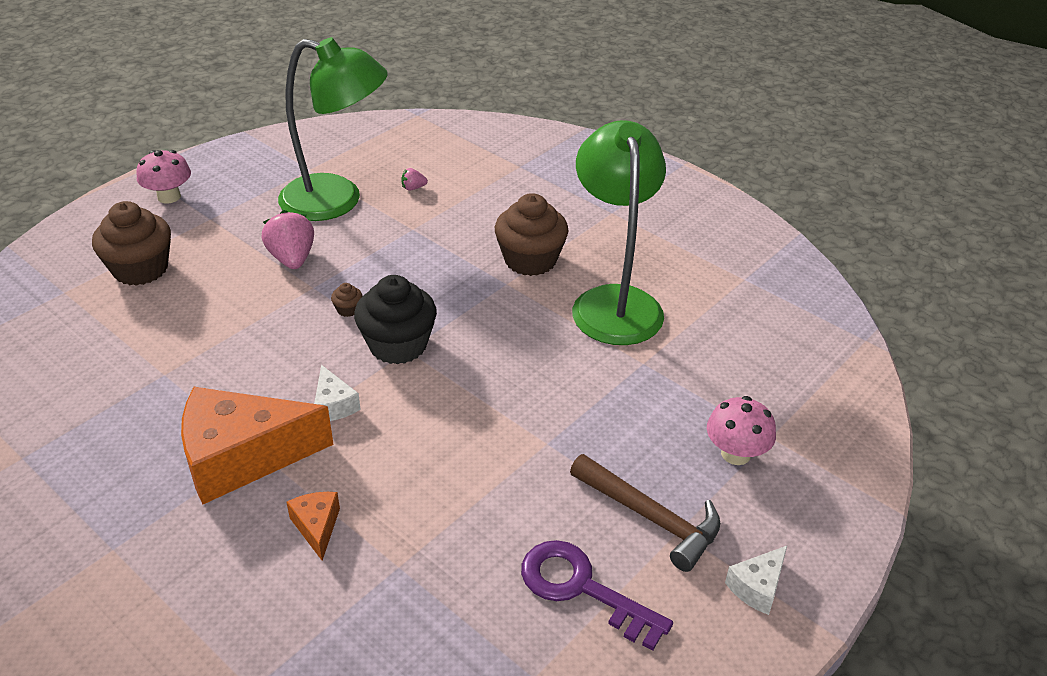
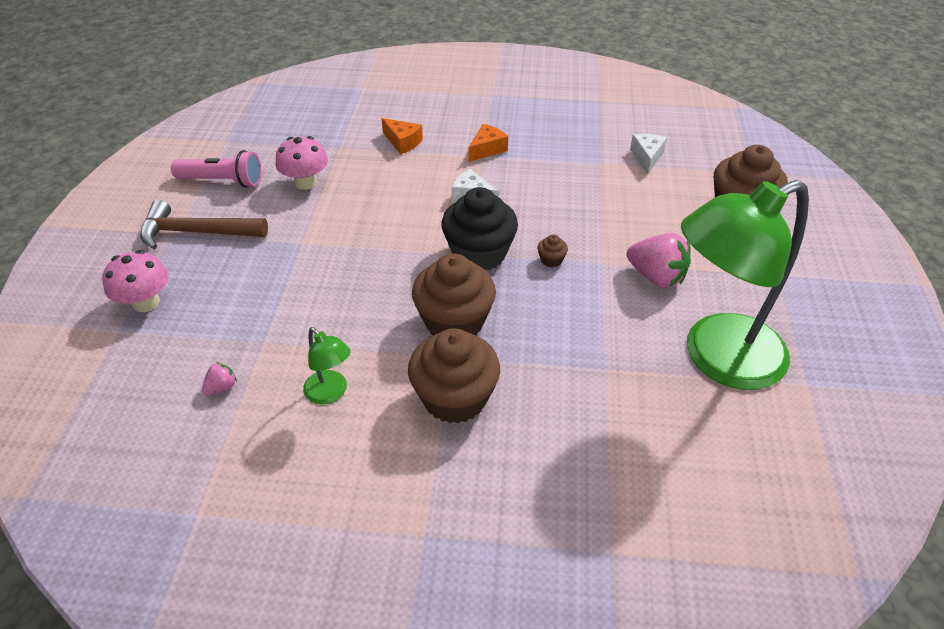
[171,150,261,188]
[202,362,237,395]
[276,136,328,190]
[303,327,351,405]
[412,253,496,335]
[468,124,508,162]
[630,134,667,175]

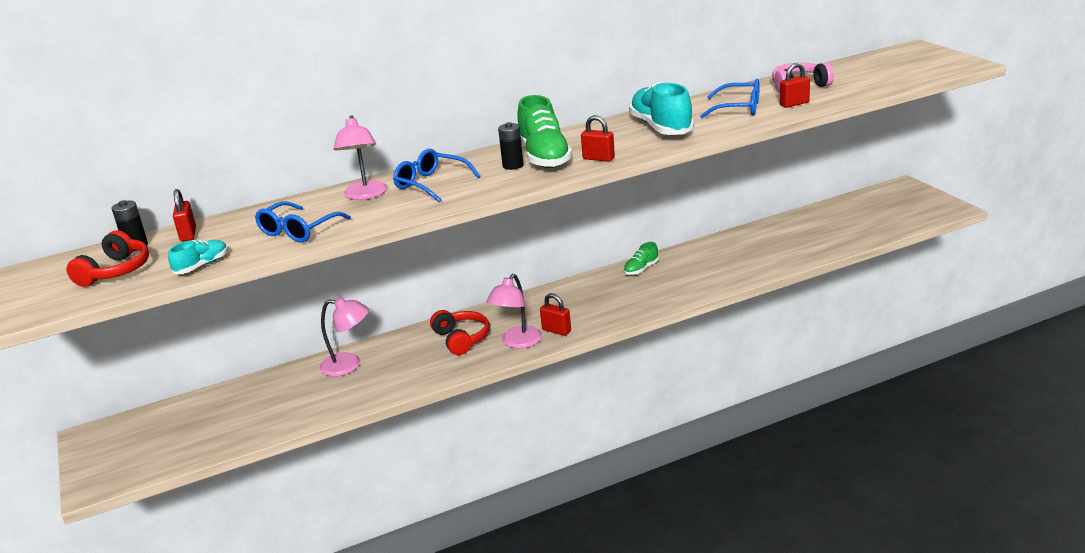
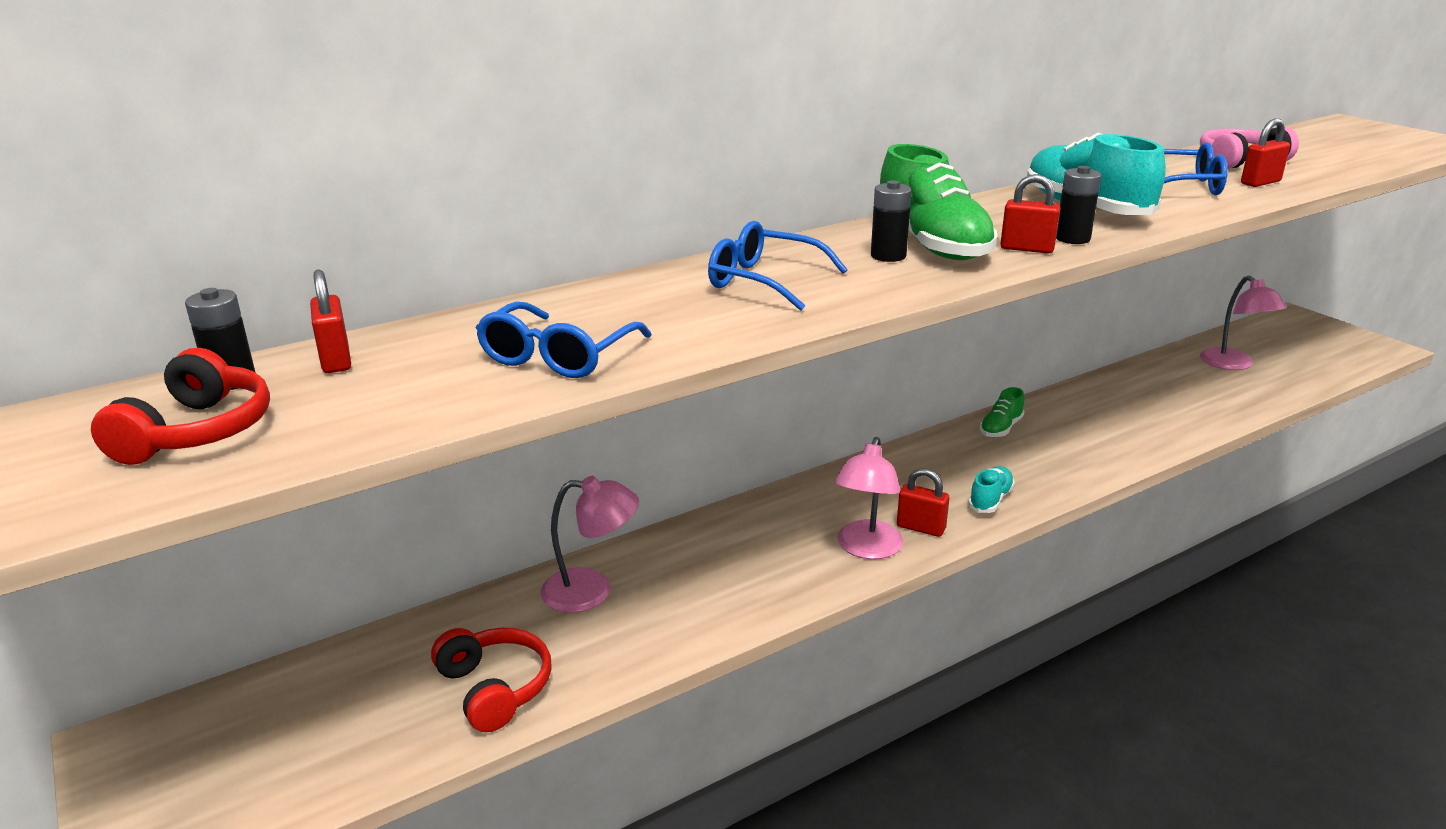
[431,628,552,732]
[968,466,1015,513]
[1056,166,1101,244]
[1200,276,1287,370]

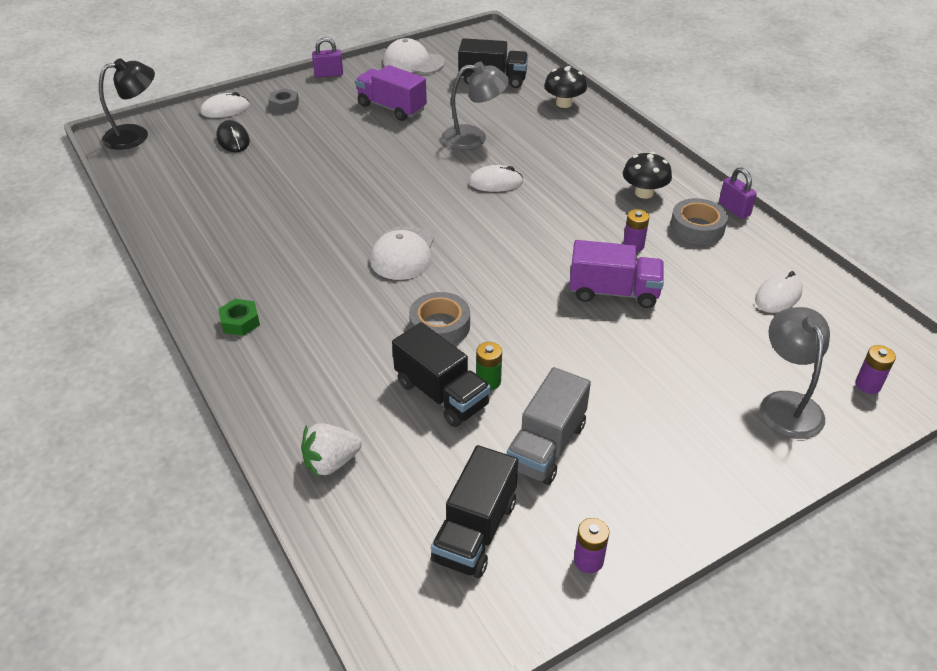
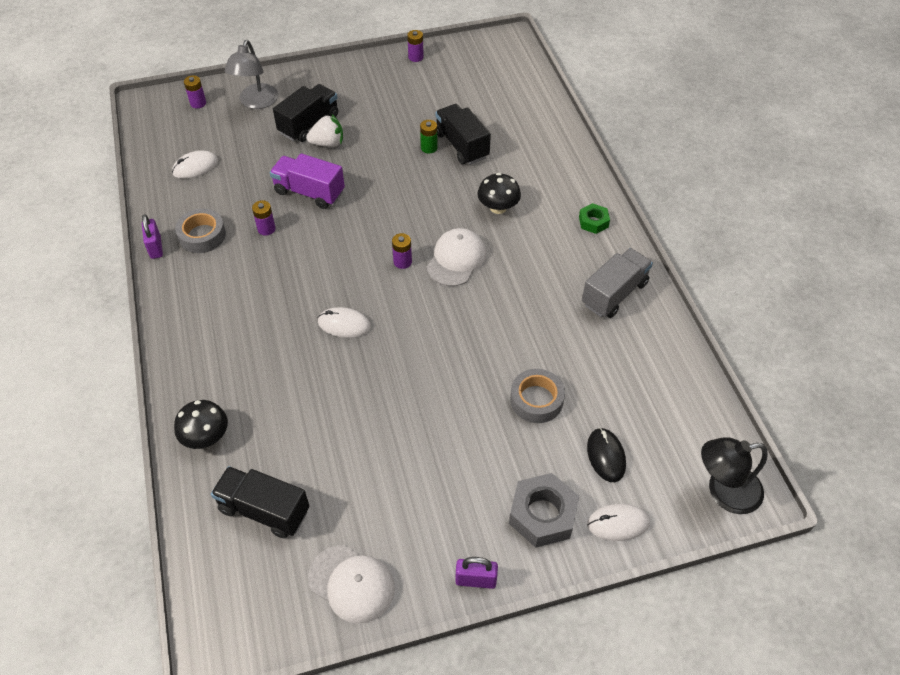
[273,84,338,142]
[306,114,343,147]
[392,233,412,269]
[477,173,521,214]
[509,473,579,548]
[510,369,565,423]
[582,248,653,318]
[355,65,427,121] (first image)
[441,62,509,150] (first image)

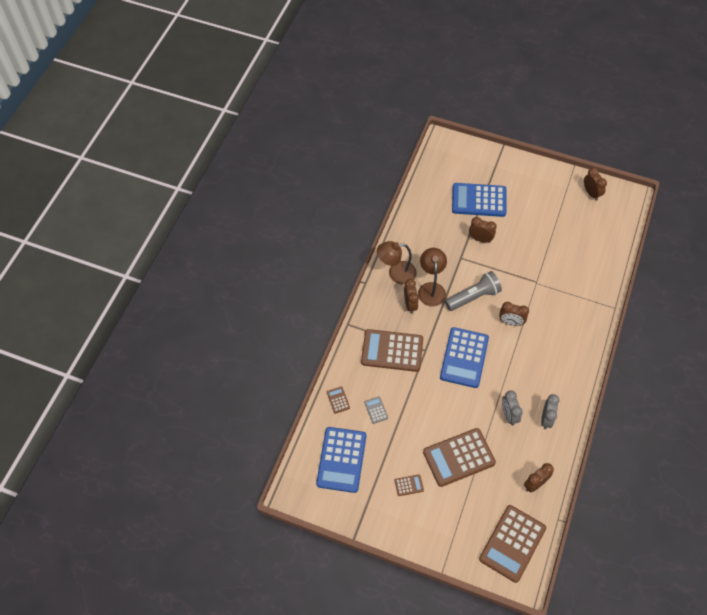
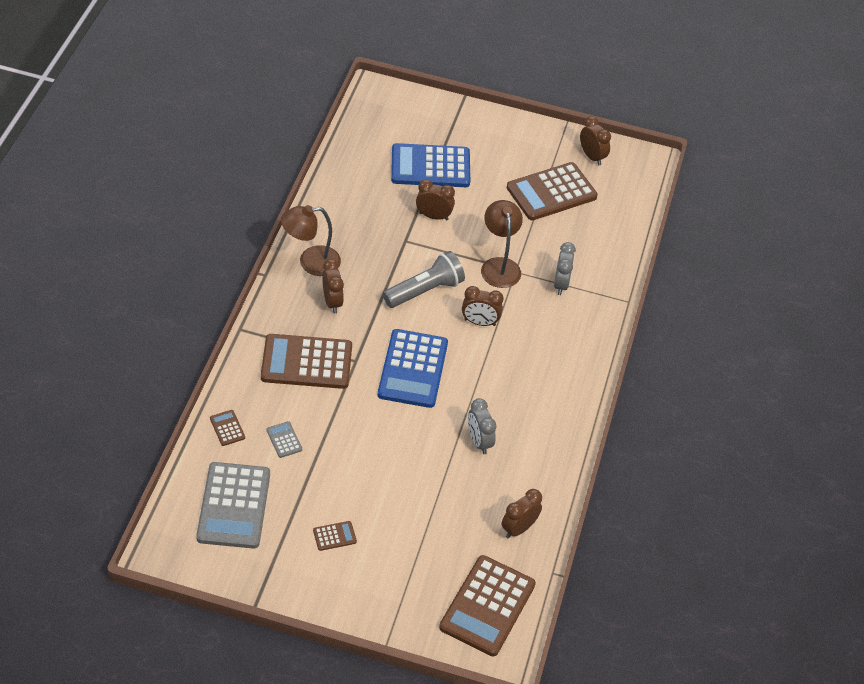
[196,462,270,549]
[481,200,523,288]
[507,162,598,220]
[554,242,576,295]

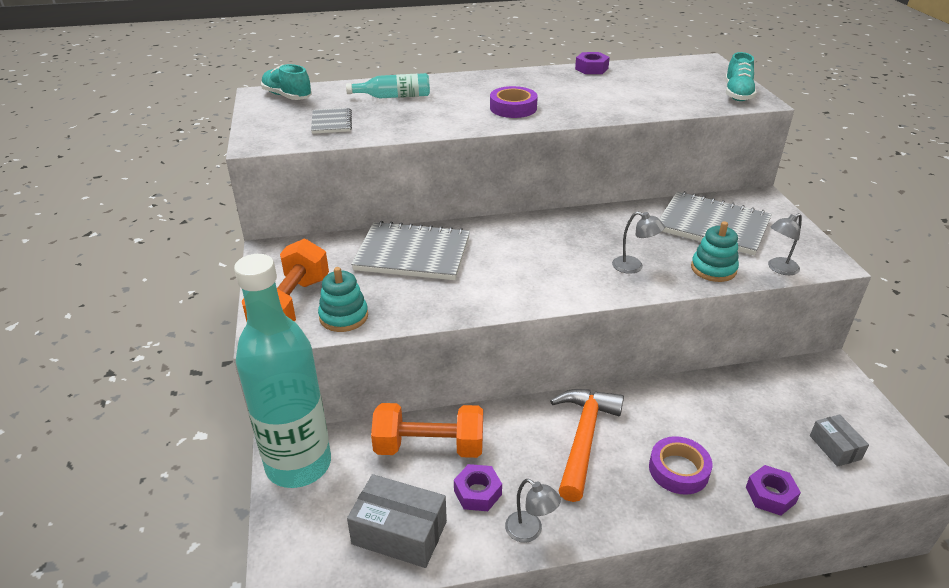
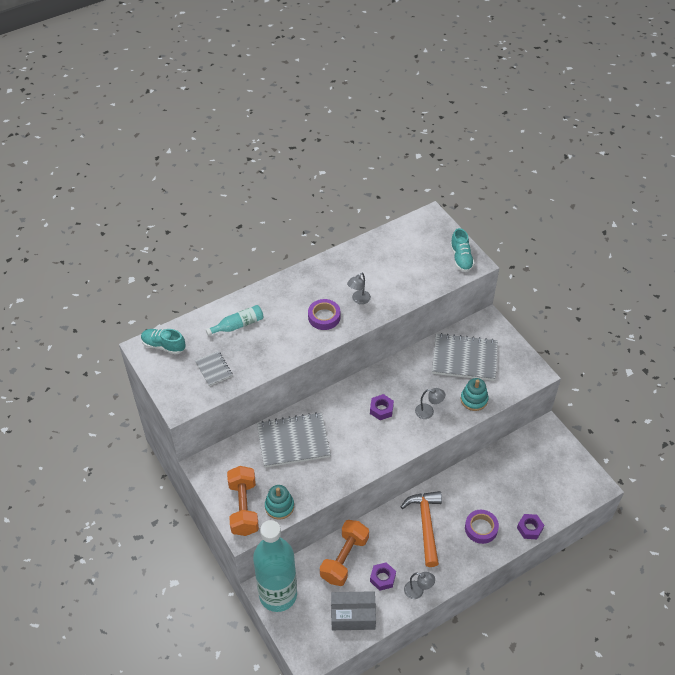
[320,520,369,586]
[347,273,371,304]
[370,394,394,420]
[810,415,869,467] (first image)

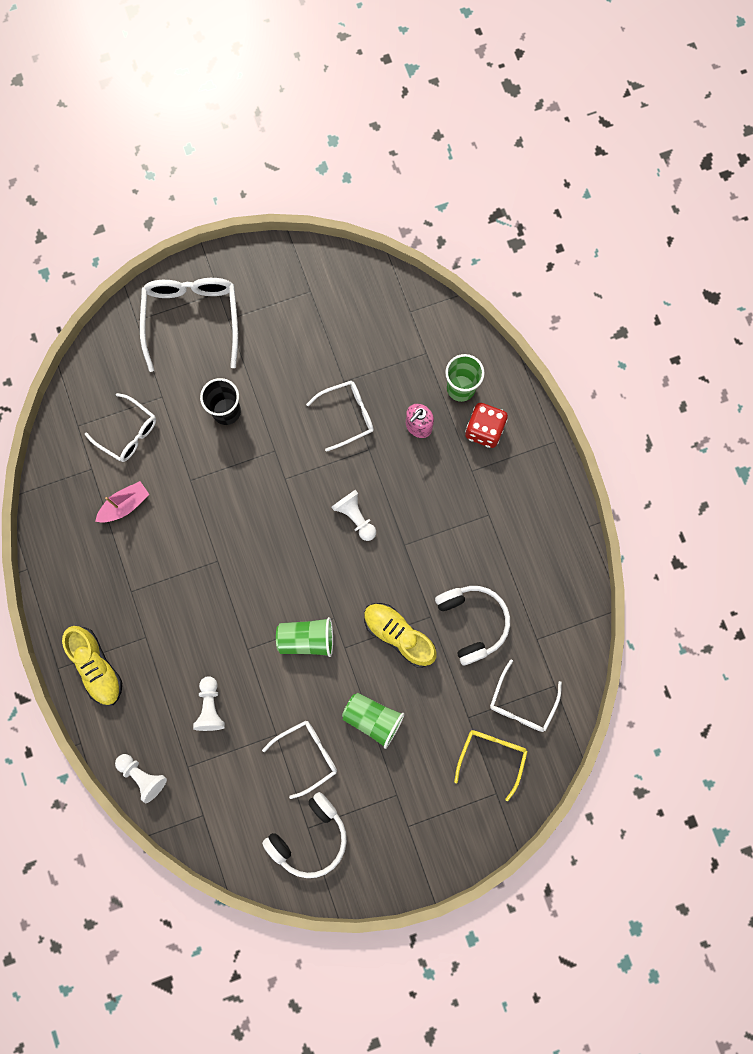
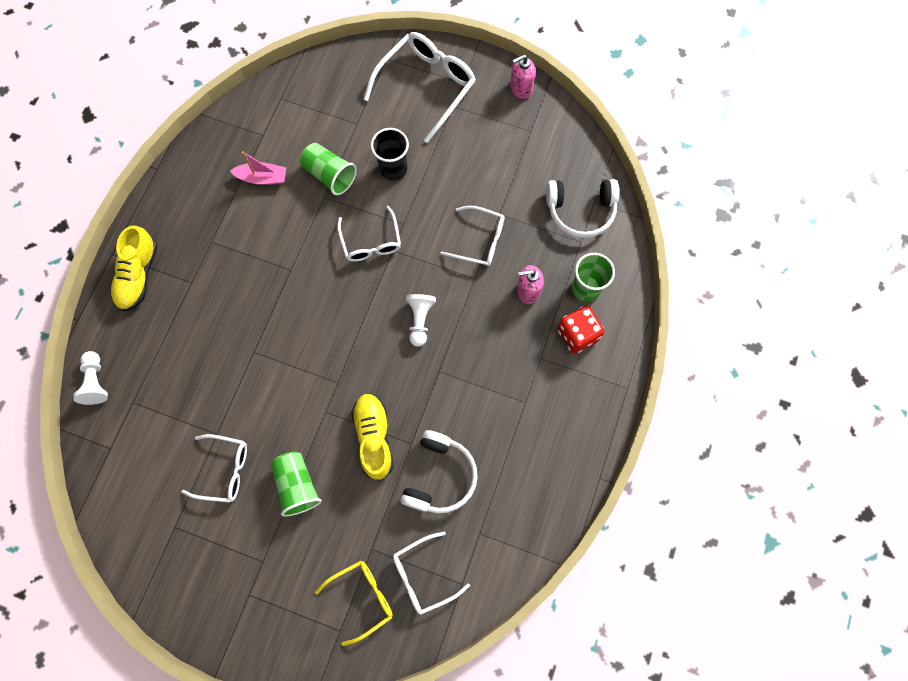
[300,143,357,195]
[337,206,401,262]
[510,55,536,99]
[546,179,619,238]
[193,676,225,731] (first image)

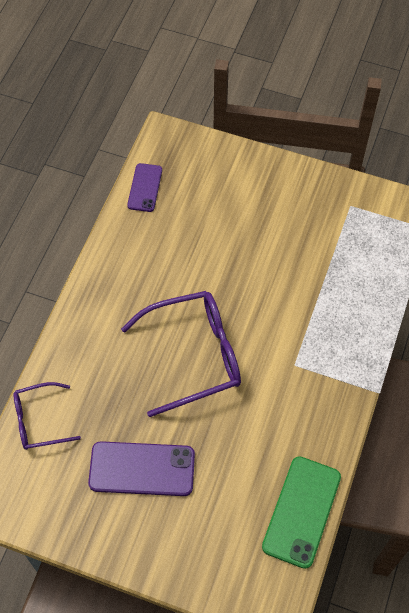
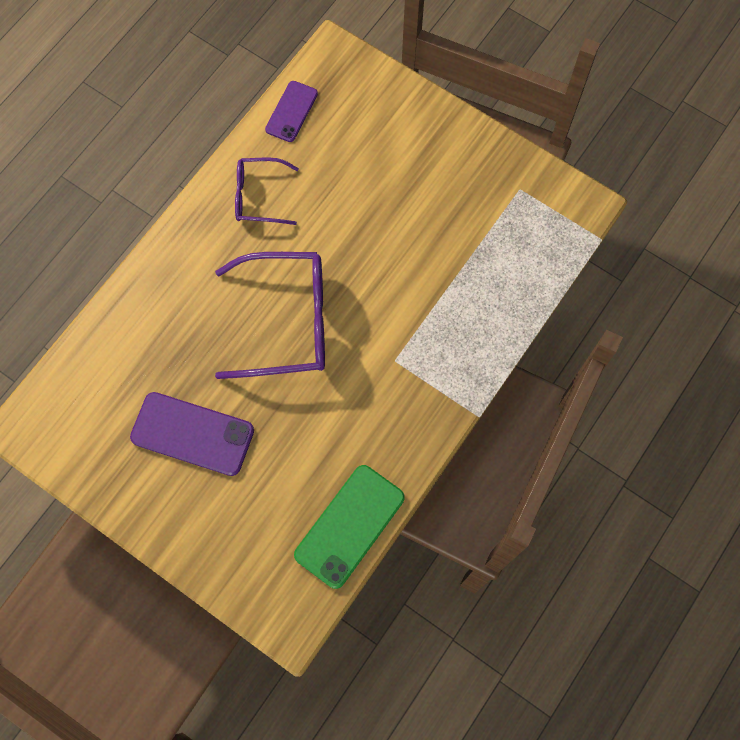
[235,158,299,225]

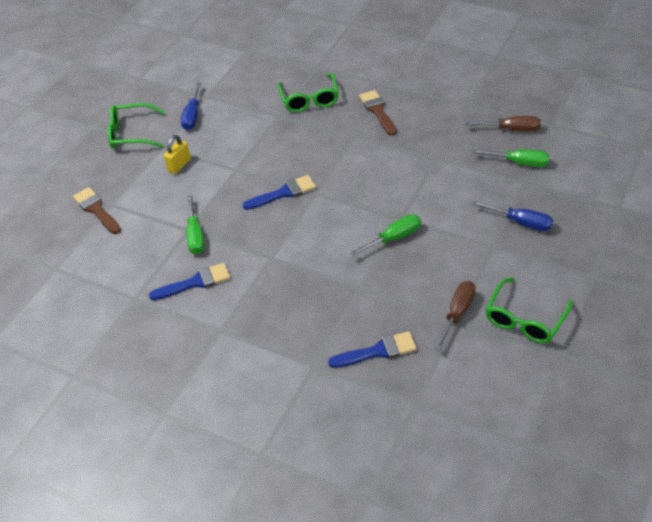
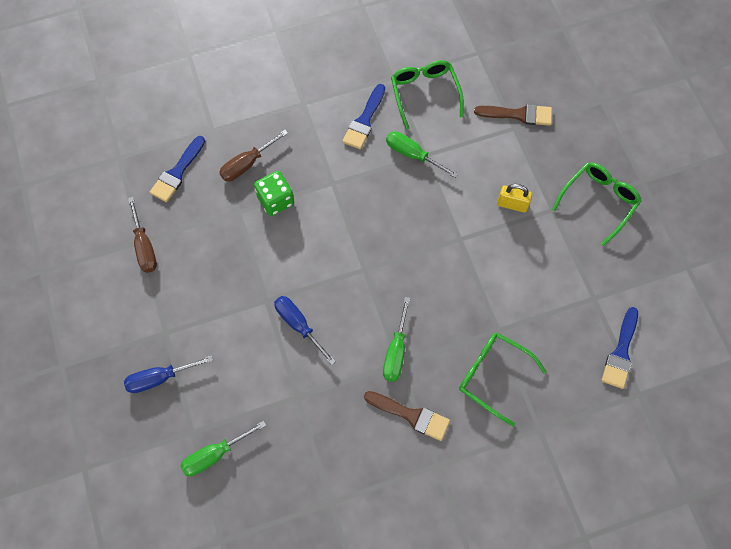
[219,130,288,181]
[254,171,294,216]
[274,296,336,365]
[383,297,410,382]
[391,60,464,130]
[497,184,532,213]
[602,307,638,389]

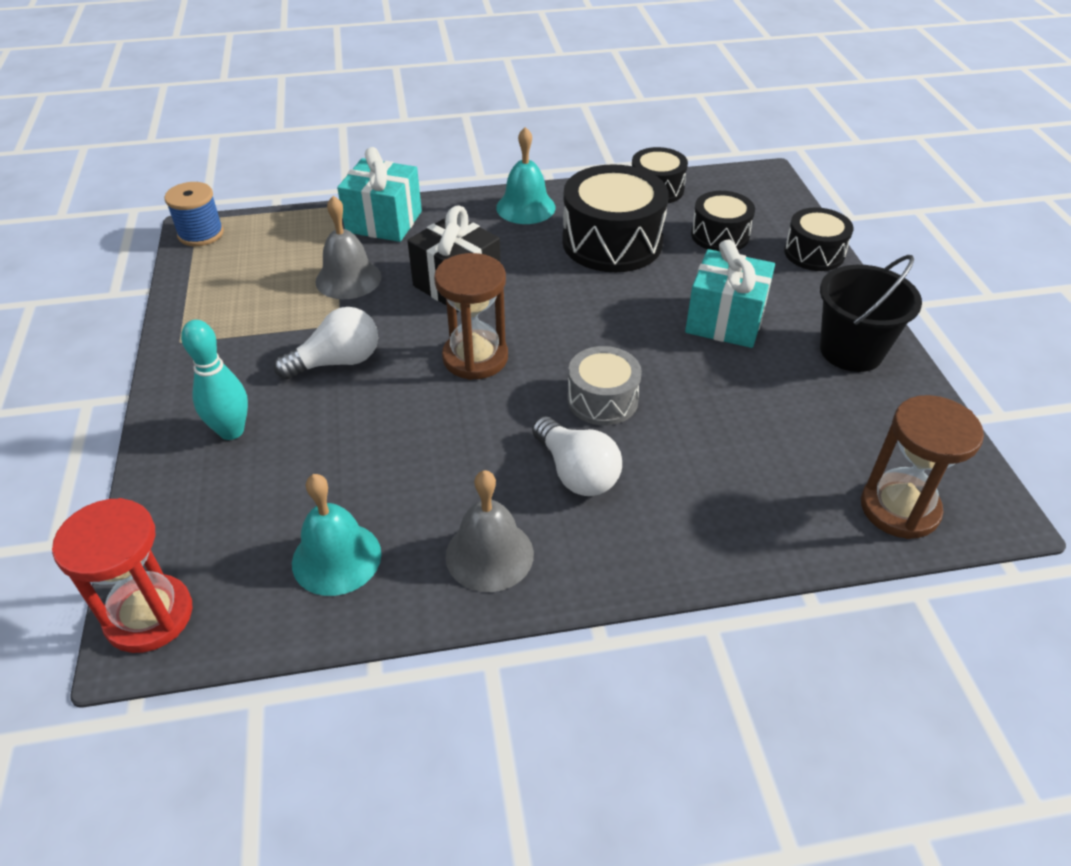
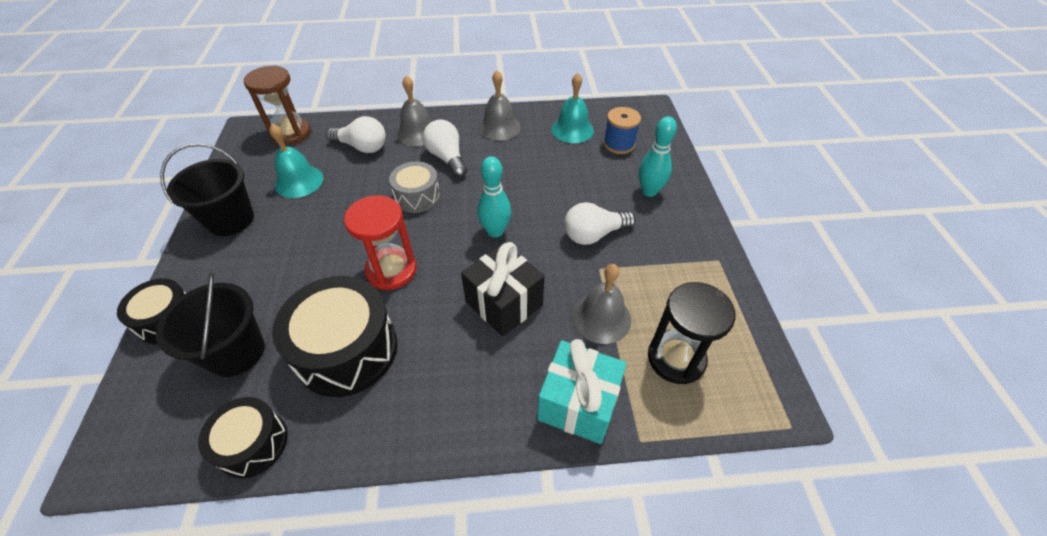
[156,272,265,377]
[269,124,324,198]
[326,116,386,153]
[344,195,417,290]
[396,75,432,146]
[477,156,511,238]
[603,107,641,154]
[648,282,735,384]
[685,240,775,348] (first image)

